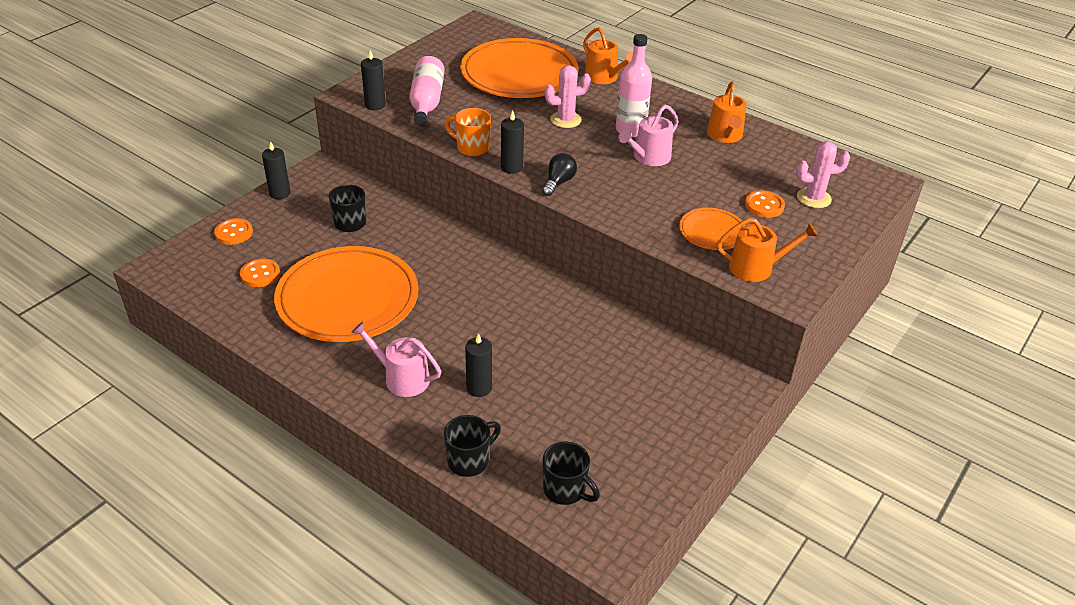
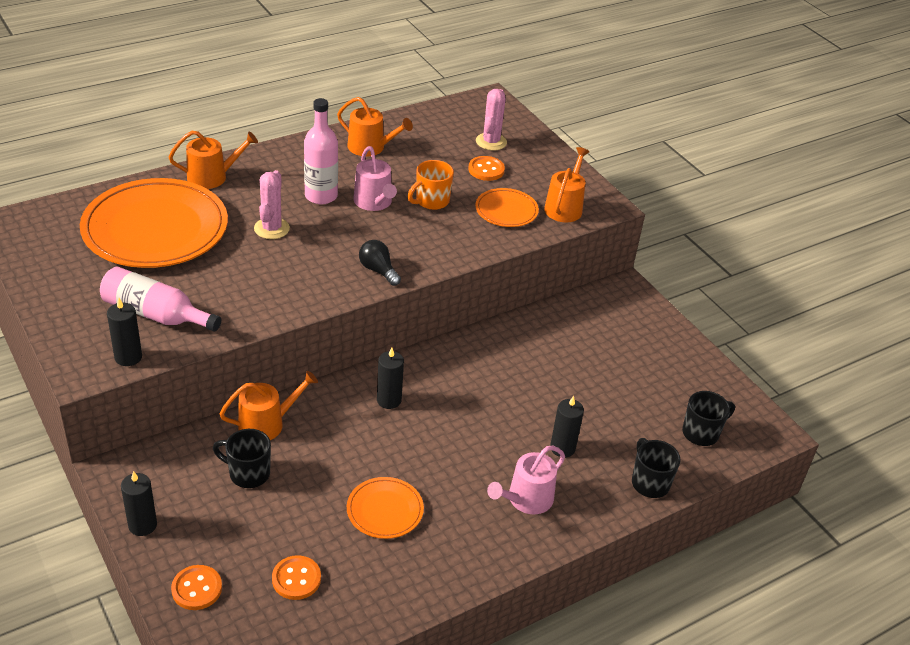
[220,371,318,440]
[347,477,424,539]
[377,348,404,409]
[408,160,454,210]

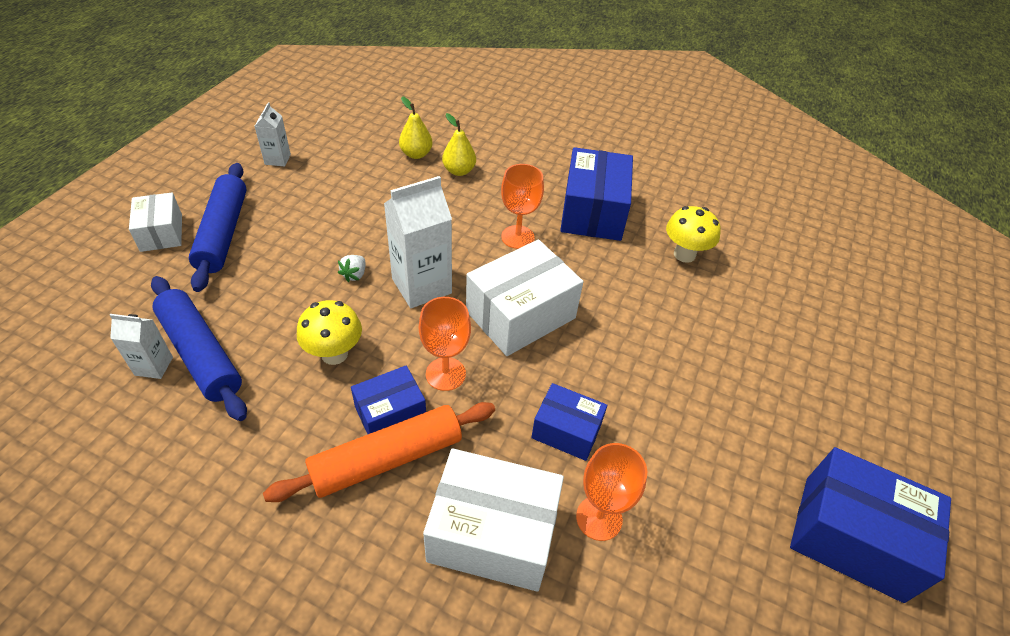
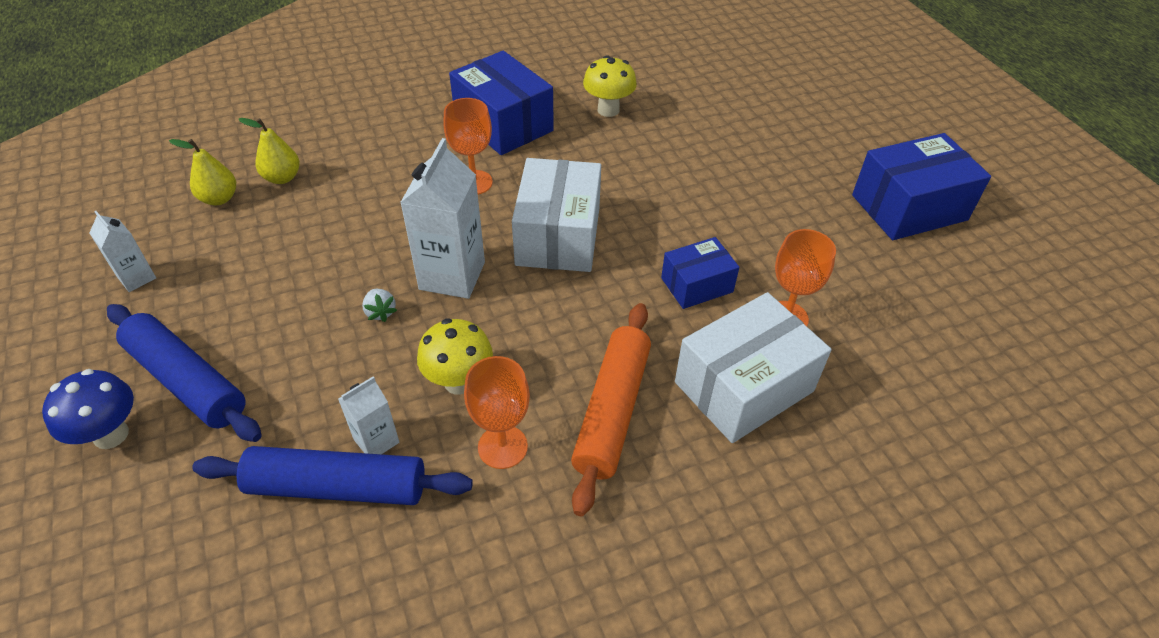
[42,369,134,449]
[169,139,236,205]
[338,376,399,454]
[464,356,530,469]
[351,365,426,434] (first image)

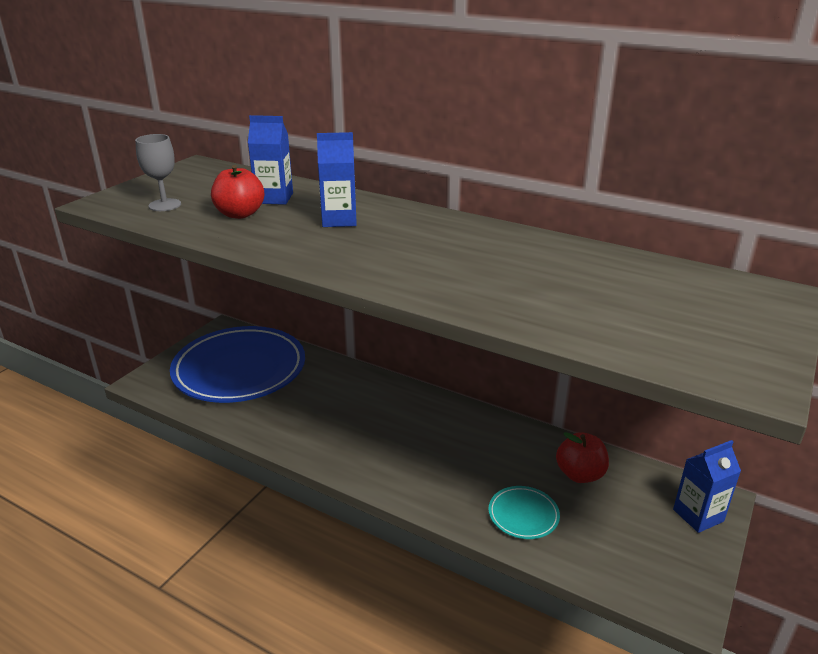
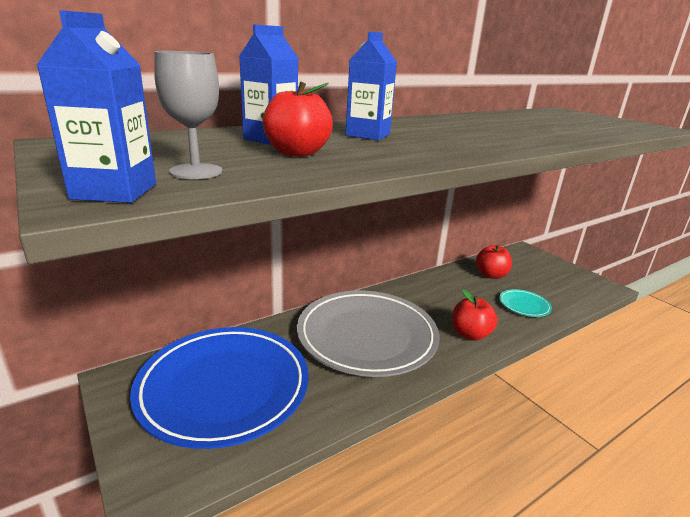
[36,10,156,203]
[297,291,440,377]
[452,289,498,341]

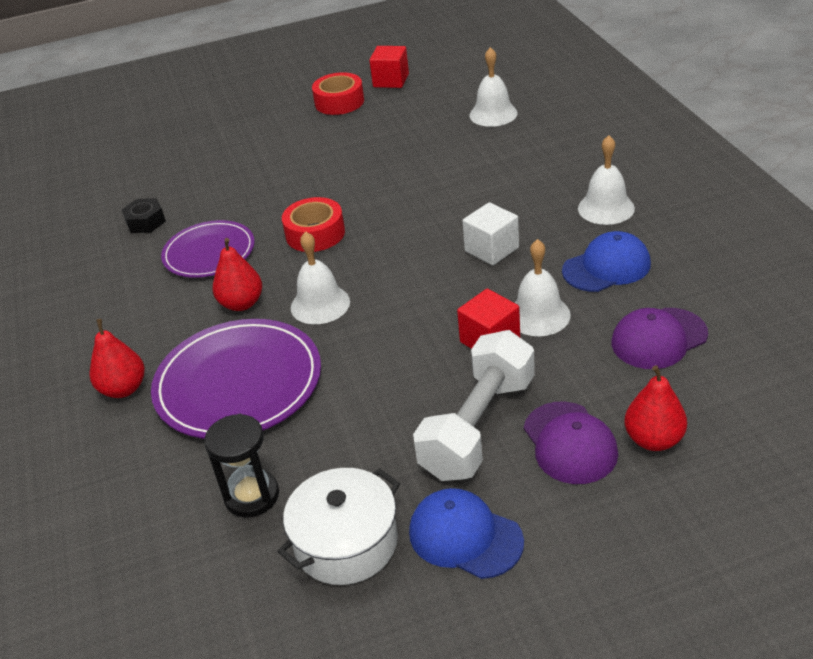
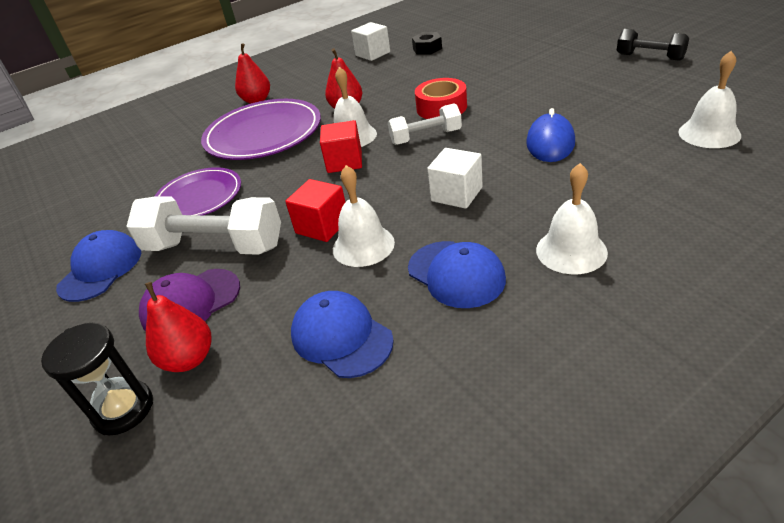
[41,323,153,435]
[154,167,241,215]
[291,291,394,378]
[320,120,362,173]
[351,22,390,61]
[388,103,462,145]
[526,108,575,162]
[617,29,689,61]
[277,468,400,585] (first image)

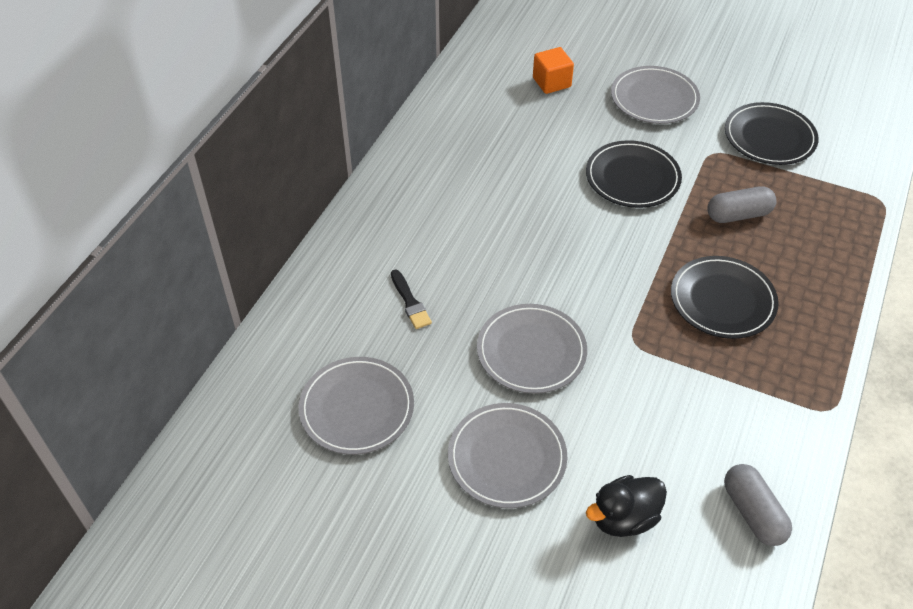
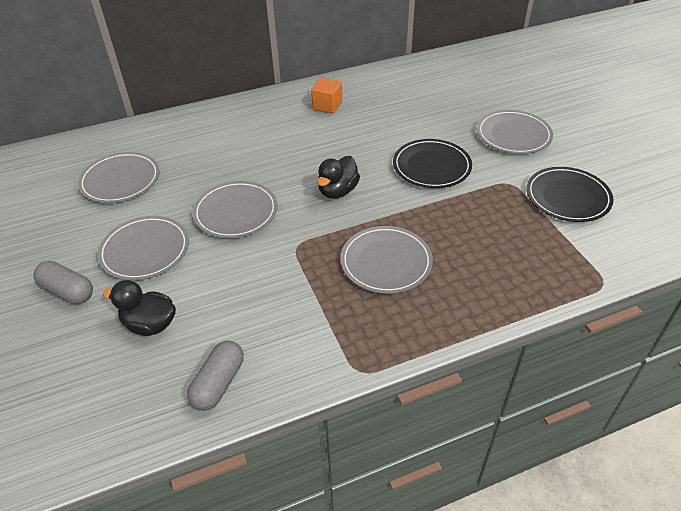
[33,261,93,304]
[311,78,342,114]
[317,156,360,199]
[340,226,433,294]
[391,269,432,329] (first image)

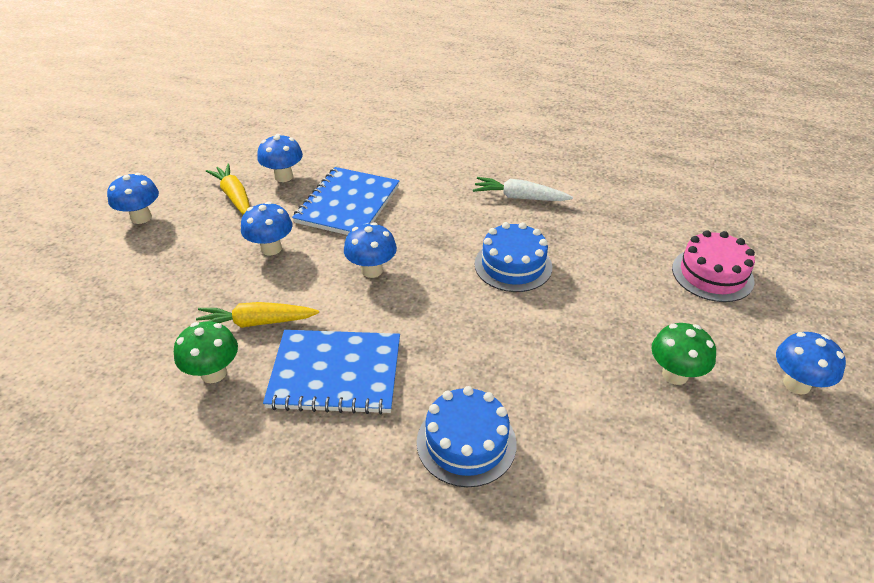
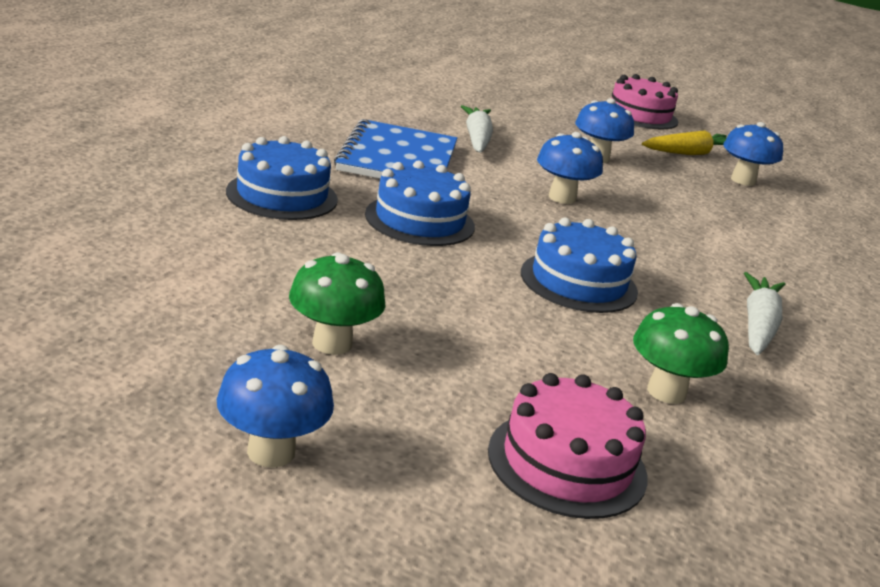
[365,161,475,246]
[461,105,493,153]
[612,74,678,129]
[633,303,729,404]
[292,167,399,235] (first image)

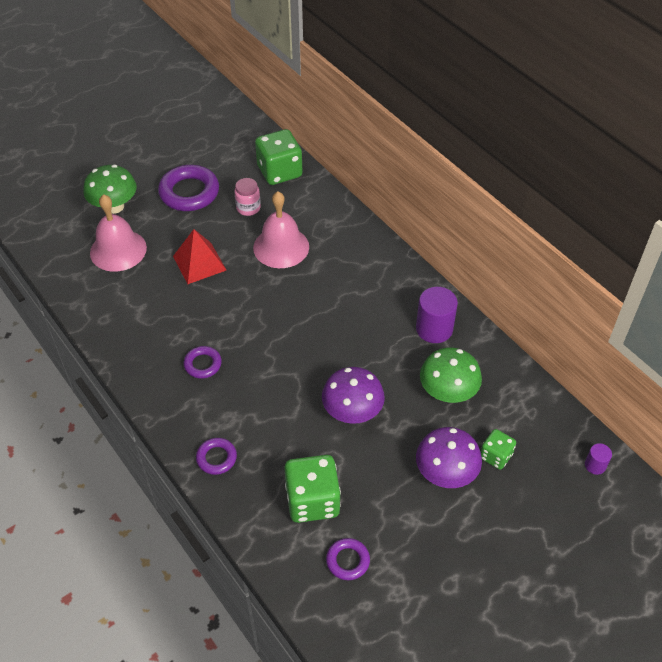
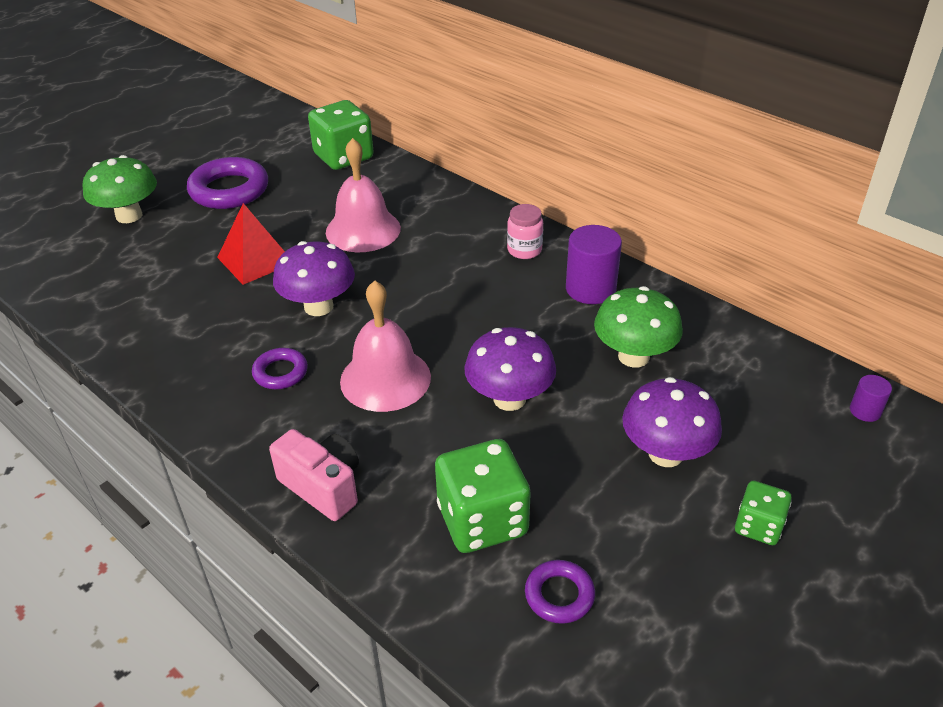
[269,429,359,521]
[273,241,355,316]
[340,280,431,412]
[507,204,543,259]
[735,481,792,545]

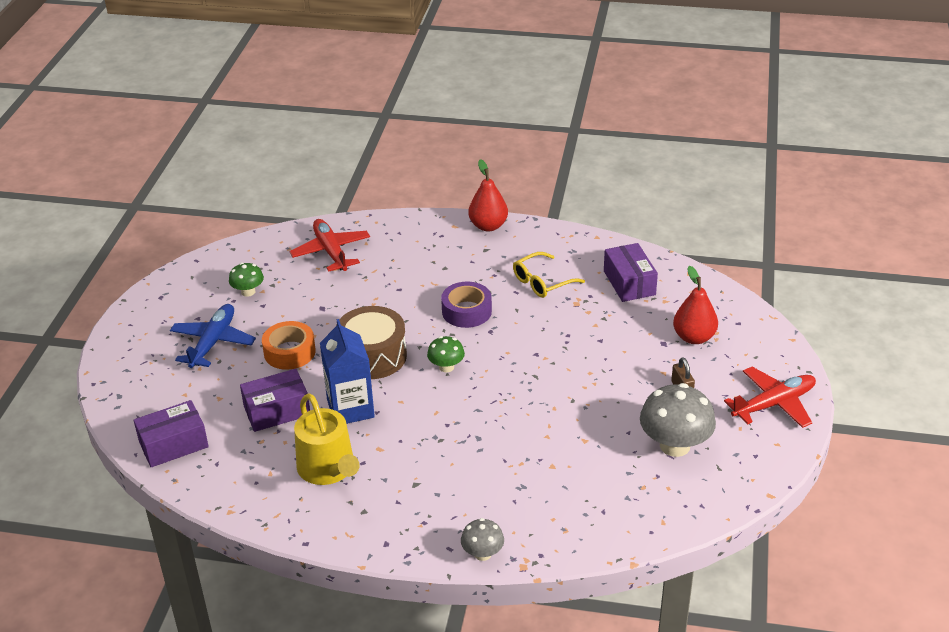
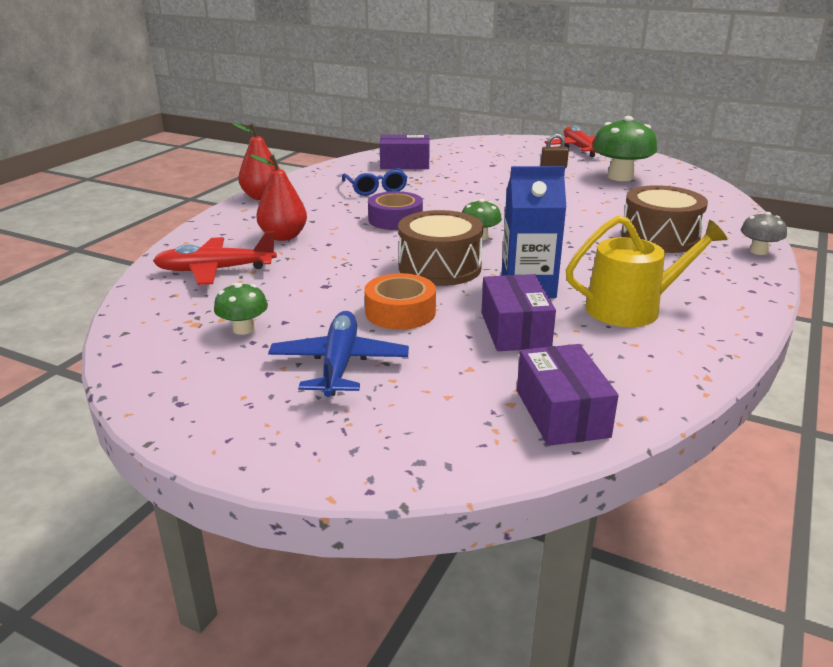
[250,154,307,241]
[268,311,409,397]
[342,168,408,196]
[592,116,657,181]
[621,185,708,253]

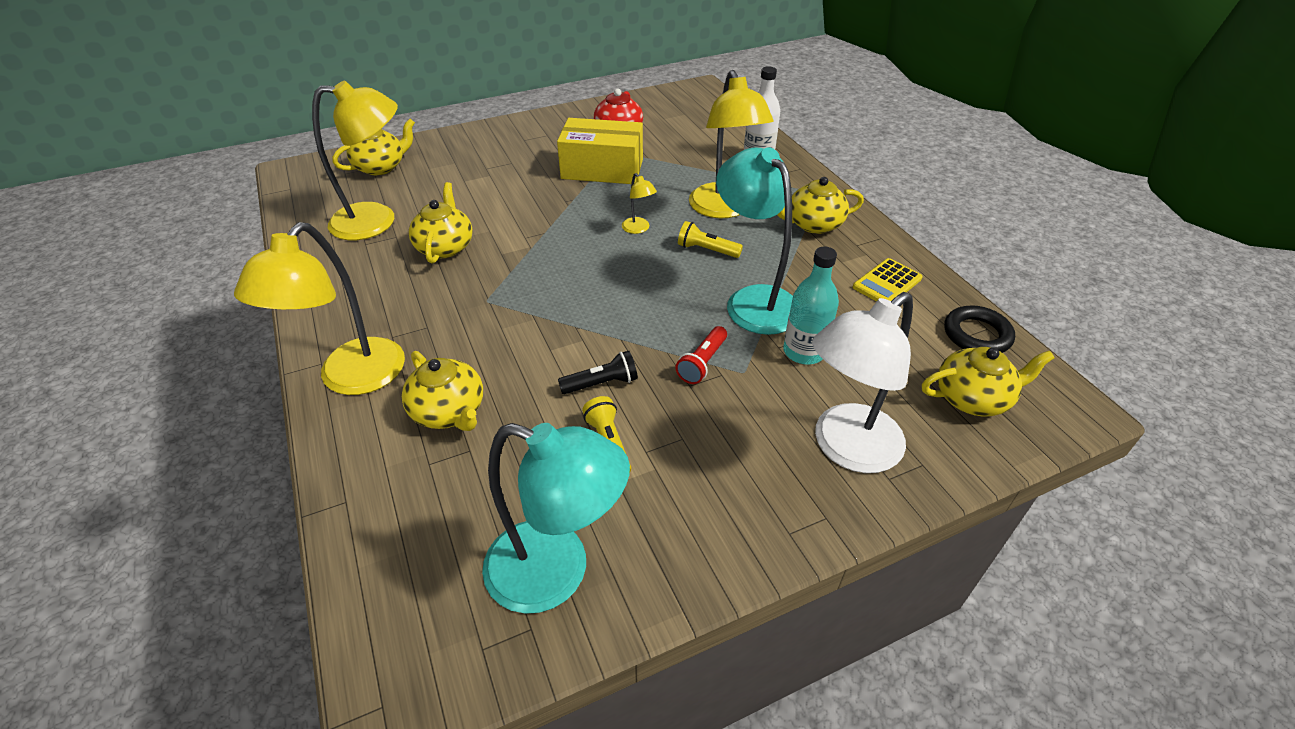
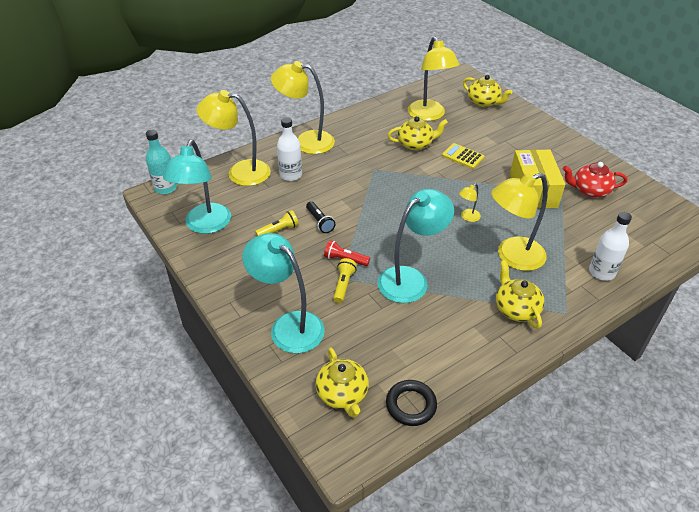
[146,130,177,194]
[197,90,271,186]
[242,233,325,353]
[277,117,302,181]
[333,258,357,303]
[442,143,484,169]

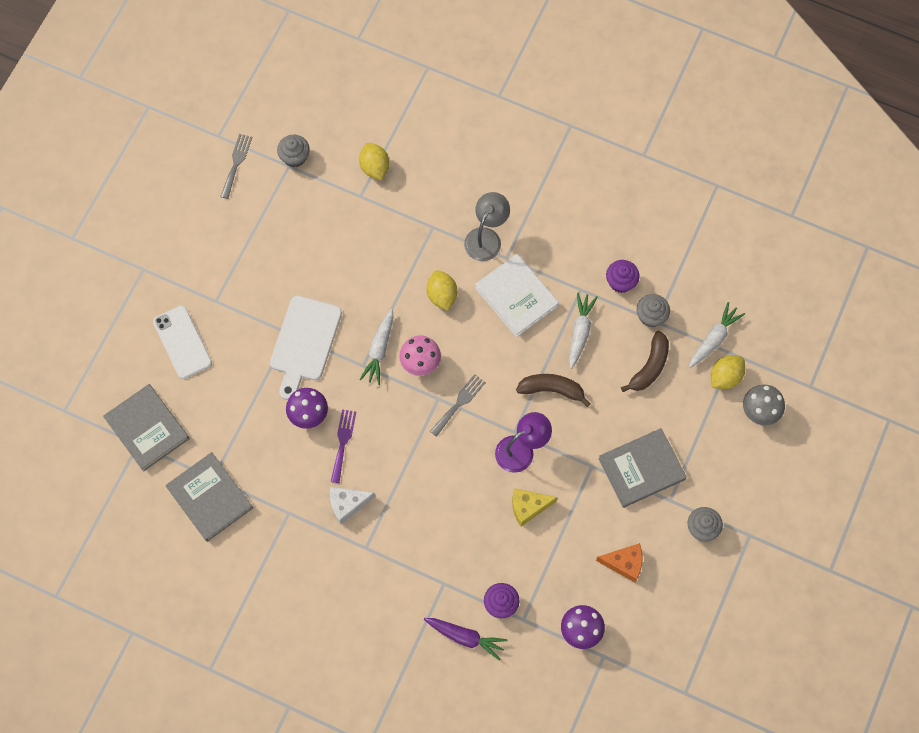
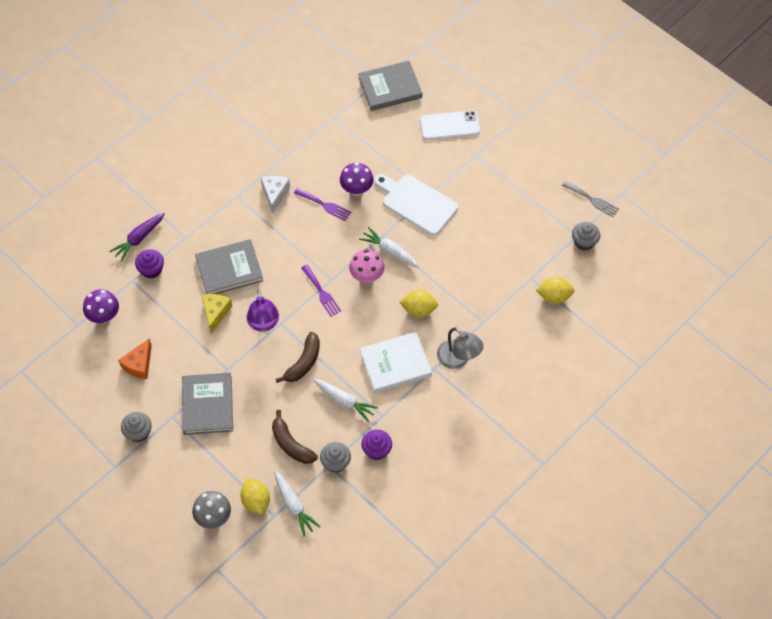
[195,239,263,294]
[301,265,341,317]

